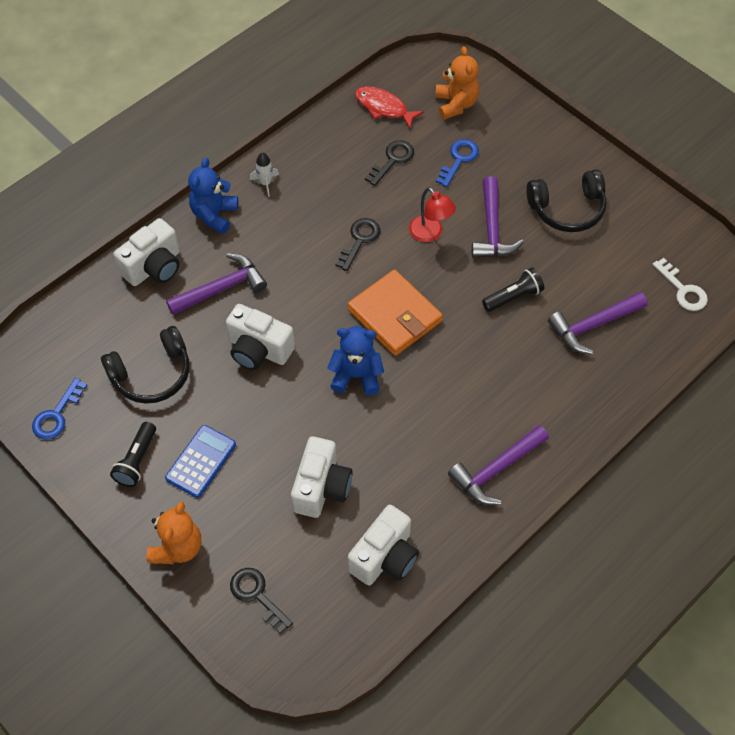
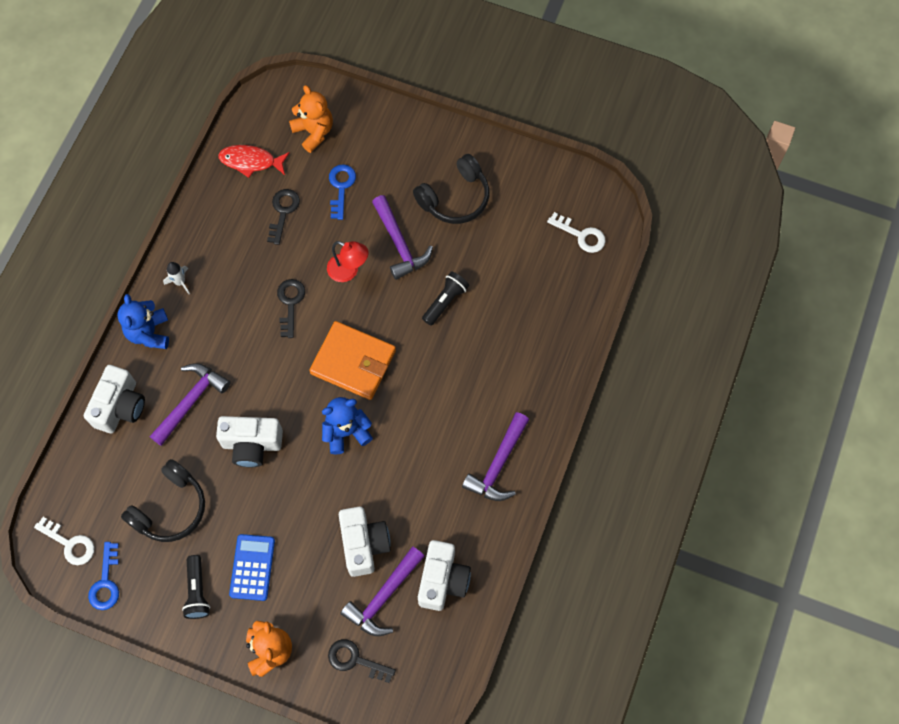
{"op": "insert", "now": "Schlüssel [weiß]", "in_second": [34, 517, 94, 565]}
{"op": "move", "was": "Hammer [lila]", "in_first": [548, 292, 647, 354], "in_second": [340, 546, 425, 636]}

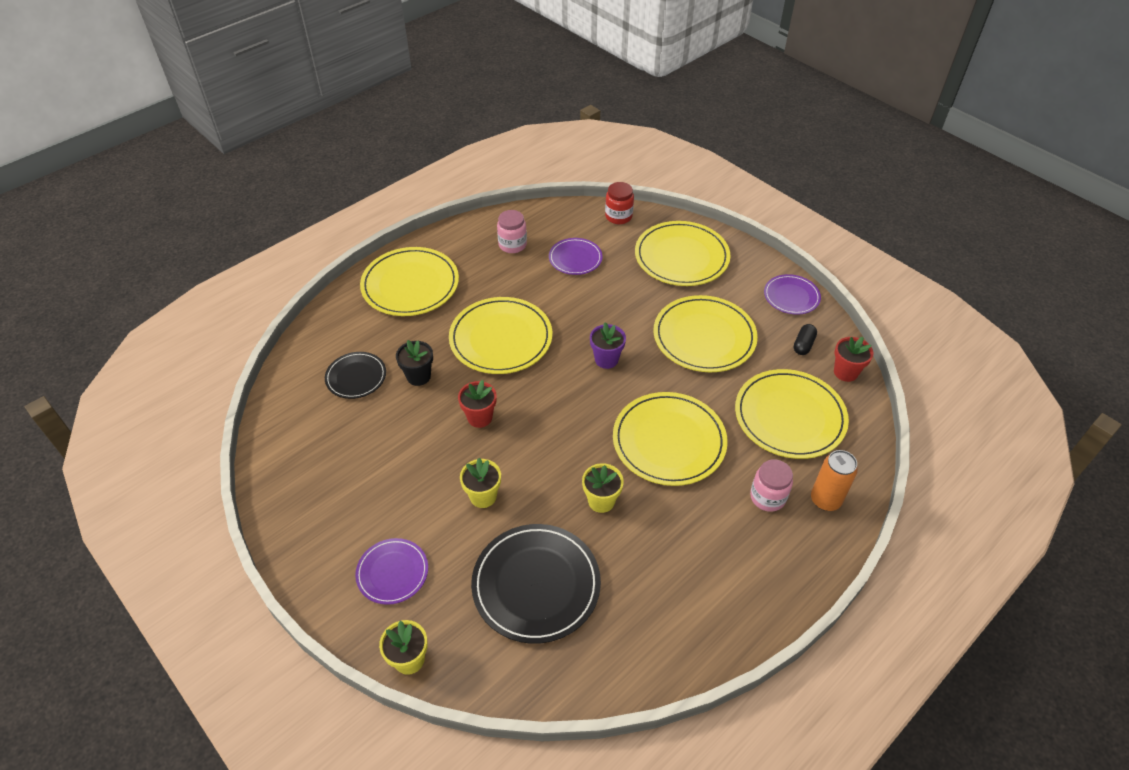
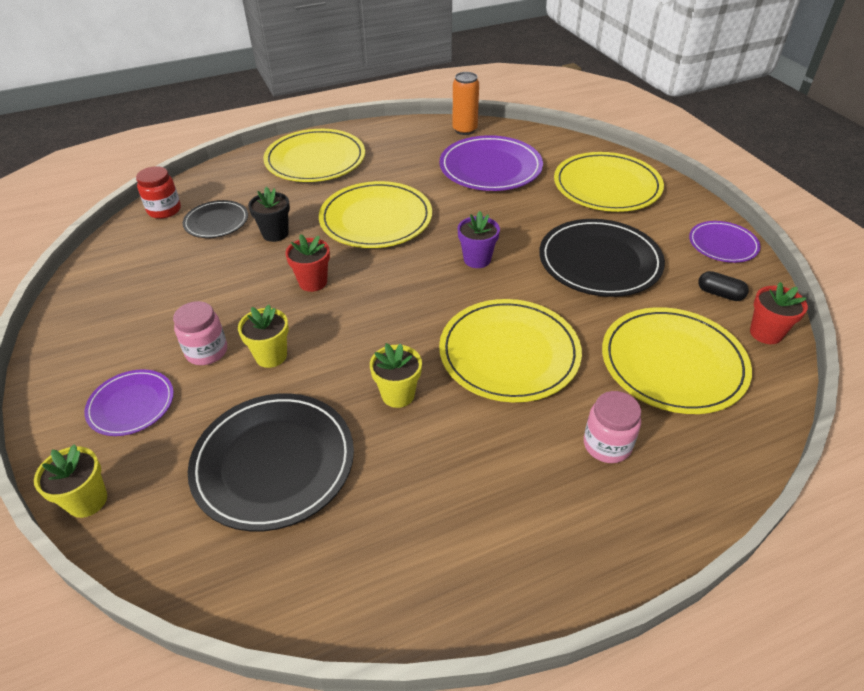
{"op": "move", "was": "Einmachglas [rot]", "in_first": [605, 182, 634, 224], "in_second": [136, 166, 181, 219]}
{"op": "move", "was": "Einmachglas [rosa]", "in_first": [497, 210, 527, 253], "in_second": [173, 301, 227, 365]}
{"op": "resize", "was": "Teller [lila]", "in_first": [549, 238, 602, 275], "in_second": [439, 135, 543, 191], "ratio": 1.76}
{"op": "move", "was": "Dose [orange]", "in_first": [811, 450, 858, 511], "in_second": [452, 72, 479, 135]}
{"op": "recolor", "was": "Teller [gelb]", "now": "Teller [schwarz]", "in_first": [654, 295, 758, 372], "in_second": [539, 219, 665, 297]}
{"op": "rotate", "was": "Kapsel [schwarz]", "in_first": [794, 324, 817, 355], "in_second": [698, 271, 749, 301], "clockwise": 75}

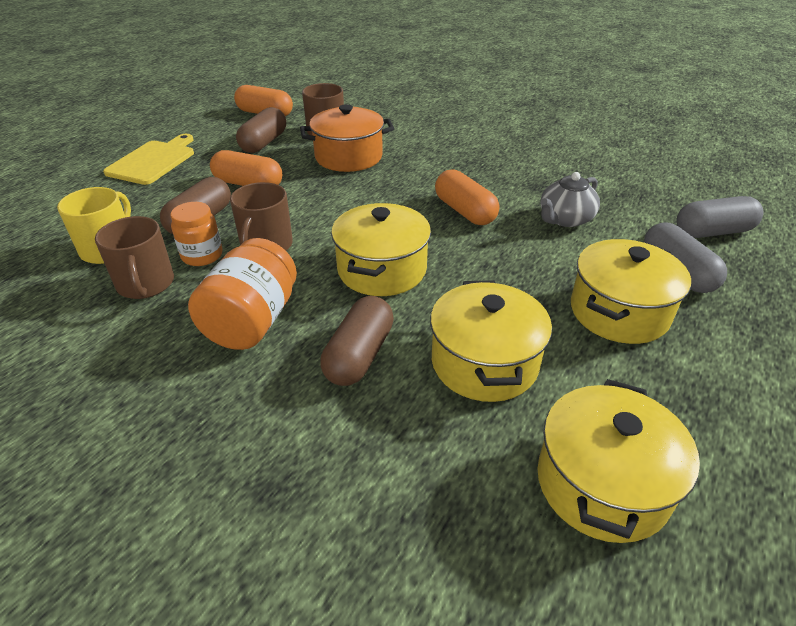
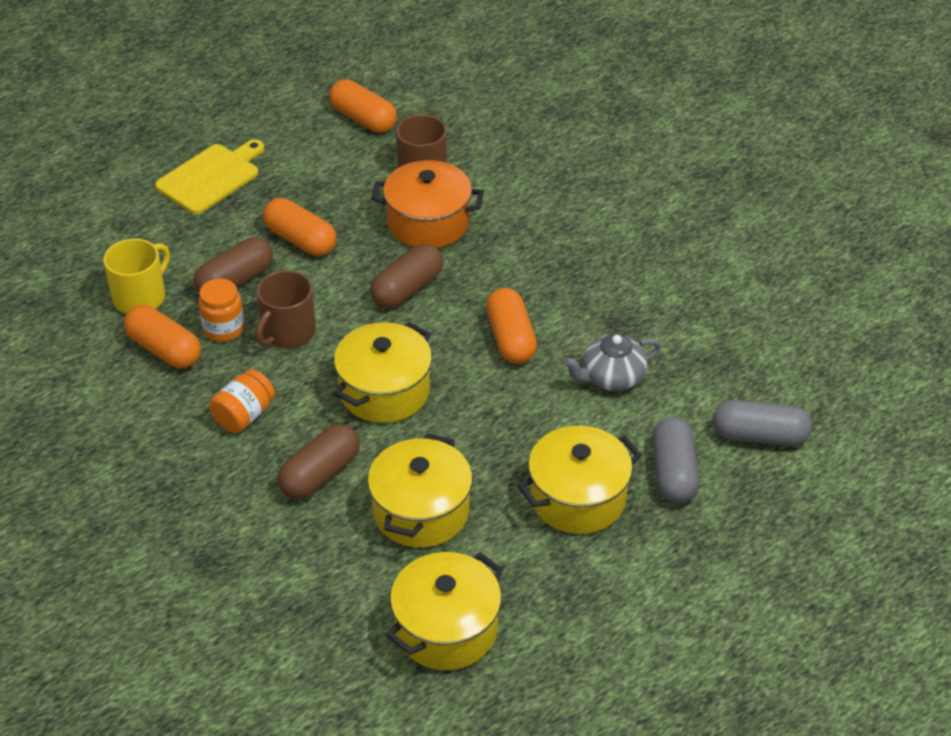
{"op": "replace", "was": "Tasse [braun]", "now": "Kapsel [orange]", "in_first": [95, 216, 174, 299], "in_second": [124, 305, 201, 368]}
{"op": "resize", "was": "Einmachglas [orange]", "in_first": [188, 238, 297, 350], "in_second": [209, 369, 275, 433], "ratio": 0.64}
{"op": "move", "was": "Kapsel [braun]", "in_first": [236, 107, 286, 153], "in_second": [370, 244, 443, 308]}

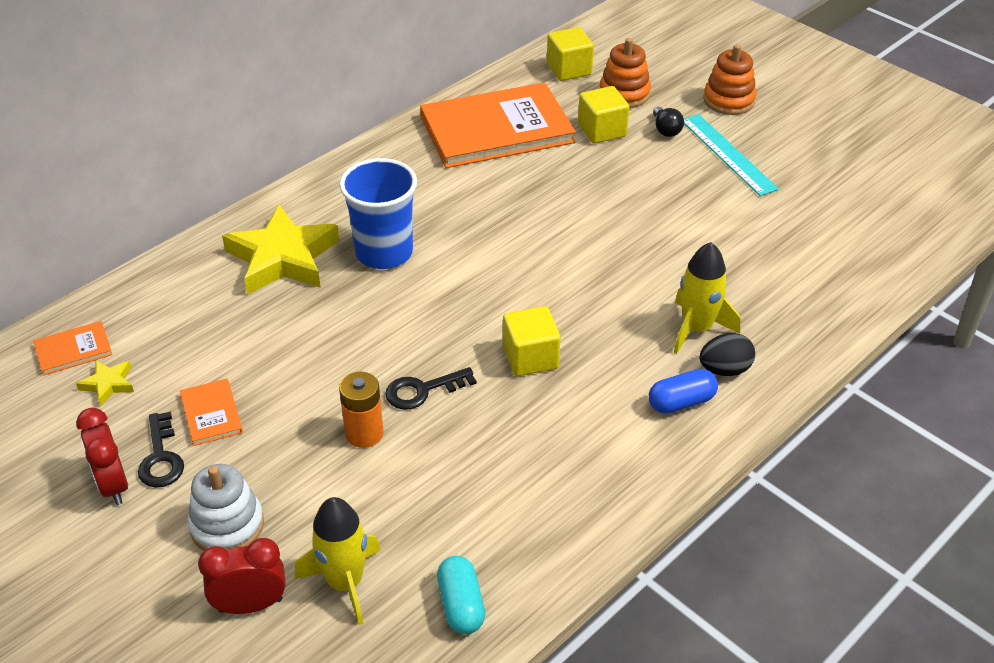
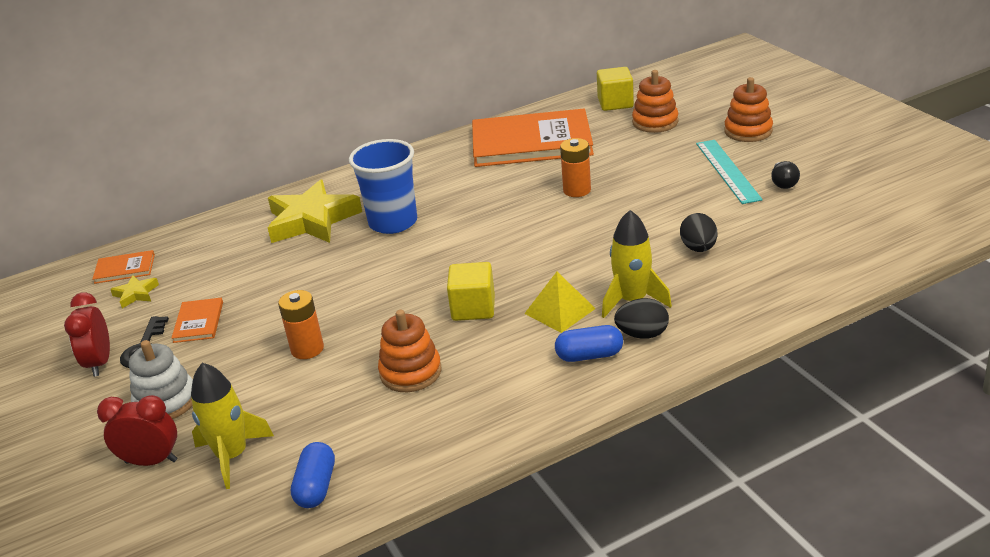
{"op": "recolor", "was": "Kapsel [türkis]", "now": "Kapsel [blau]", "in_first": [437, 556, 485, 634], "in_second": [291, 442, 335, 508]}
{"op": "insert", "now": "Stapelspielzeug [orange]", "in_second": [378, 310, 442, 392]}
{"op": "insert", "now": "Pyramide [gelb]", "in_second": [524, 272, 596, 333]}
{"op": "insert", "now": "Batterie [orange]", "in_second": [560, 138, 591, 197]}
{"op": "insert", "now": "Ei [schwarz]", "in_second": [680, 213, 717, 252]}
{"op": "move", "was": "Glühbirne [schwarz]", "in_first": [653, 107, 684, 137], "in_second": [771, 161, 800, 189]}
{"op": "delete", "was": "Schlüssel [schwarz]", "in_first": [385, 367, 477, 410]}
{"op": "delete", "was": "Kubus [gelb]", "in_first": [578, 86, 629, 144]}

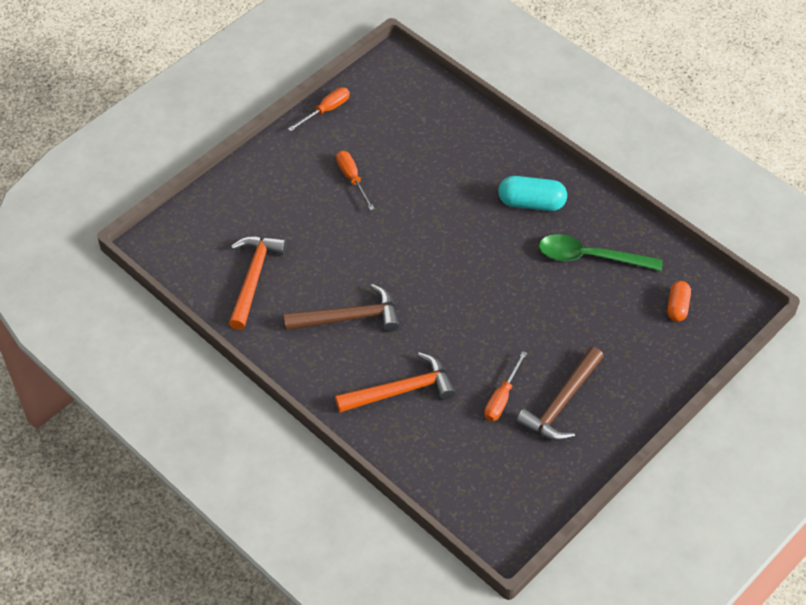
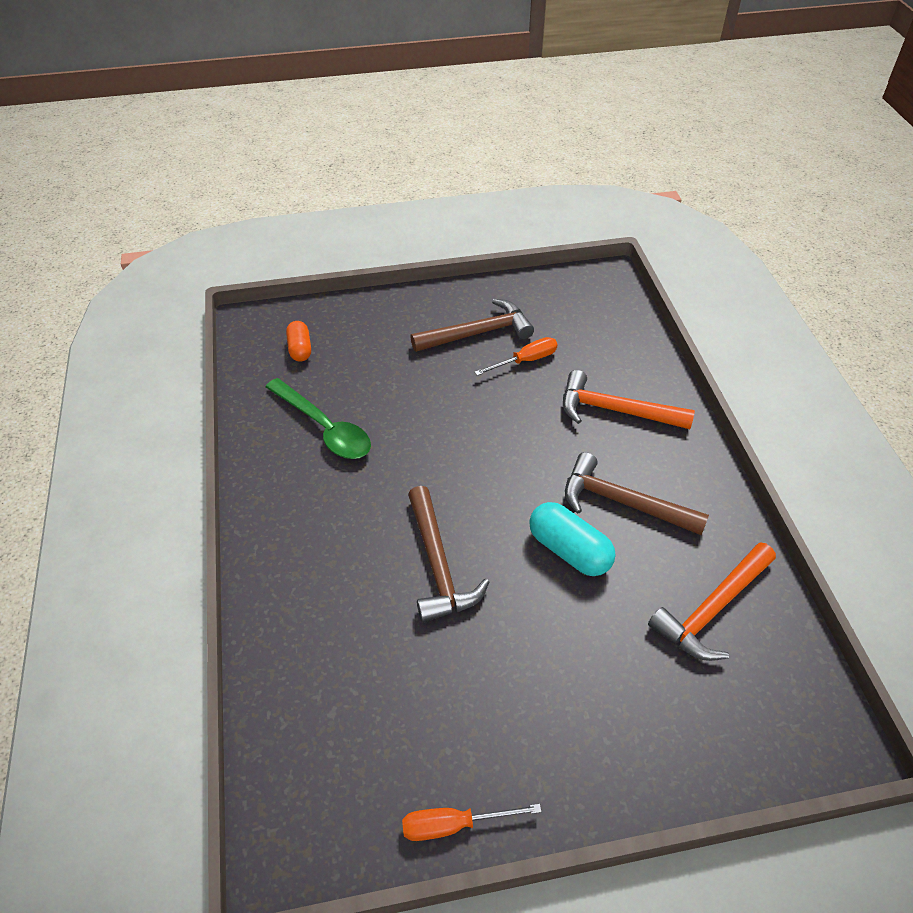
{"op": "rotate", "was": "Kapsel [orange]", "in_first": [667, 281, 691, 322], "in_second": [286, 321, 311, 362], "clockwise": -60}
{"op": "insert", "now": "Hammer [braun]", "in_second": [408, 486, 489, 622]}
{"op": "move", "was": "Kapsel [türkis]", "in_first": [498, 176, 567, 211], "in_second": [529, 502, 616, 576]}
{"op": "delete", "was": "Schraubenzieher [orange]", "in_first": [336, 151, 375, 210]}

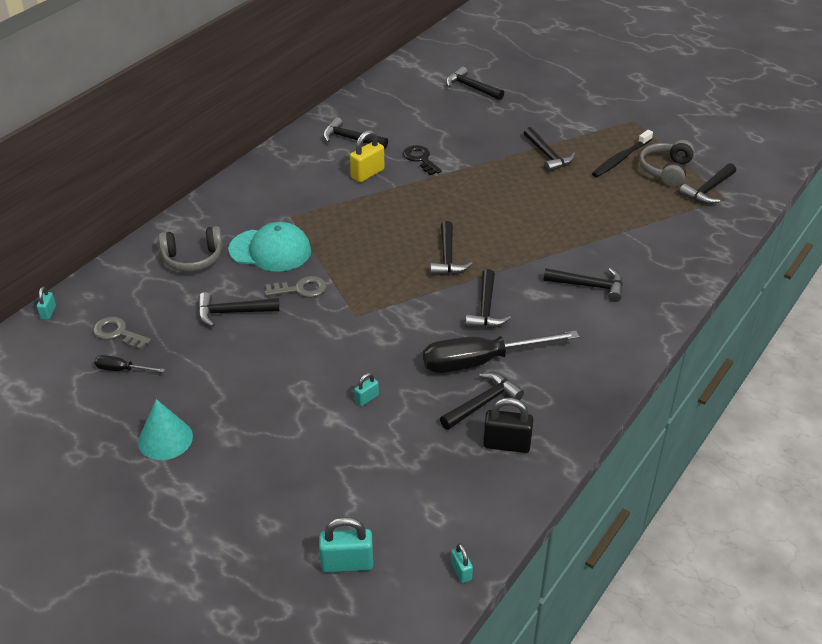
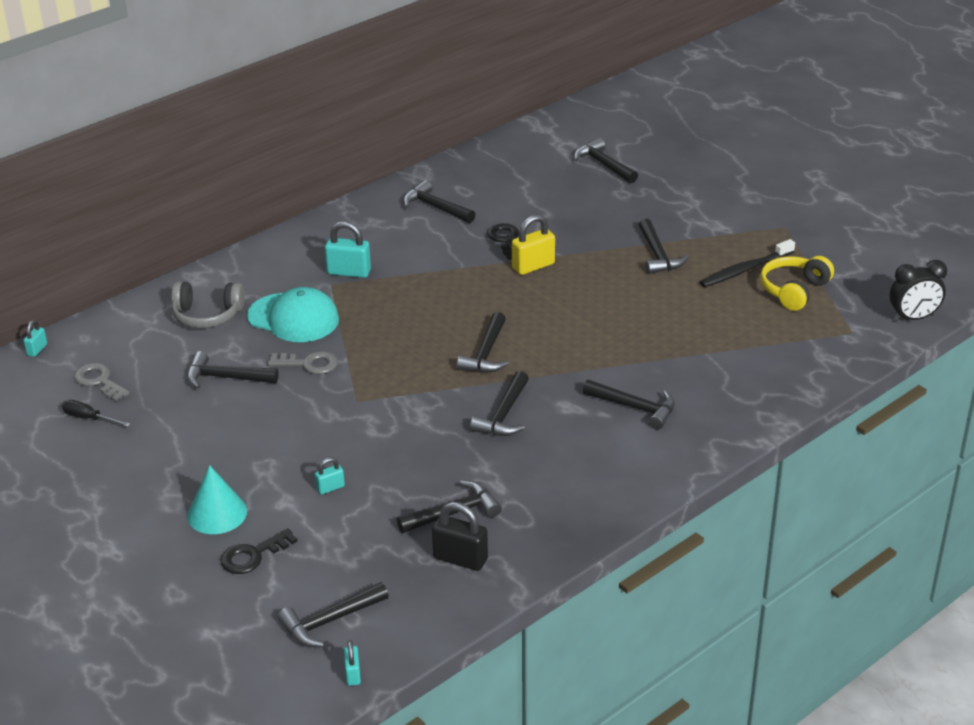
{"op": "move", "was": "Kegel [türkis]", "in_first": [138, 399, 193, 460], "in_second": [187, 465, 247, 534]}
{"op": "insert", "now": "Schlüssel [schwarz]", "in_second": [220, 528, 298, 574]}
{"op": "move", "was": "Hammer [schwarz]", "in_first": [679, 163, 736, 204], "in_second": [278, 582, 389, 647]}
{"op": "move", "was": "Vorhängeschloss [türkis]", "in_first": [319, 517, 373, 573], "in_second": [325, 221, 371, 278]}
{"op": "move", "was": "Vorhängeschloss [gelb]", "in_first": [350, 130, 384, 182], "in_second": [512, 215, 555, 275]}
{"op": "recolor", "was": "Kopfhörer [grau]", "now": "Kopfhörer [gelb]", "in_first": [639, 140, 695, 187], "in_second": [760, 256, 834, 311]}
{"op": "insert", "now": "Wecker [schwarz]", "in_second": [890, 260, 947, 322]}
{"op": "delete", "was": "Schraubenzieher [schwarz]", "in_first": [423, 331, 580, 373]}

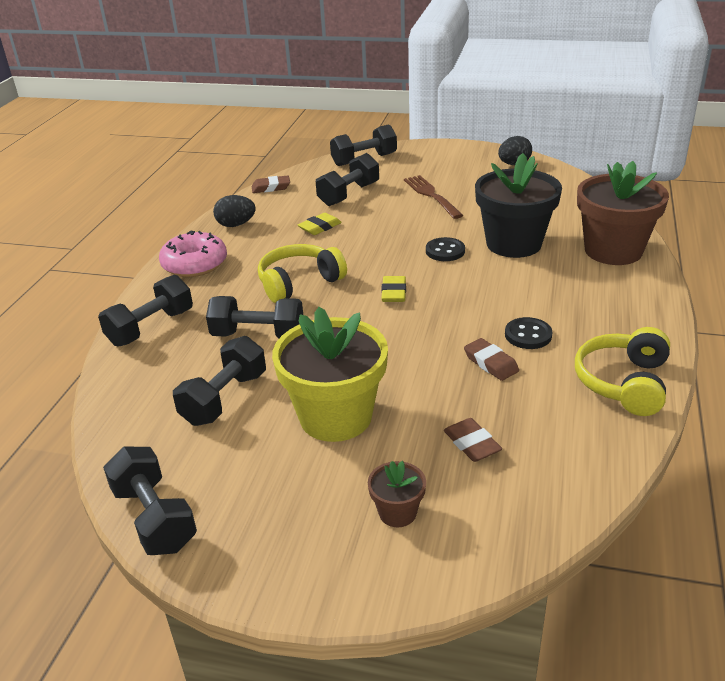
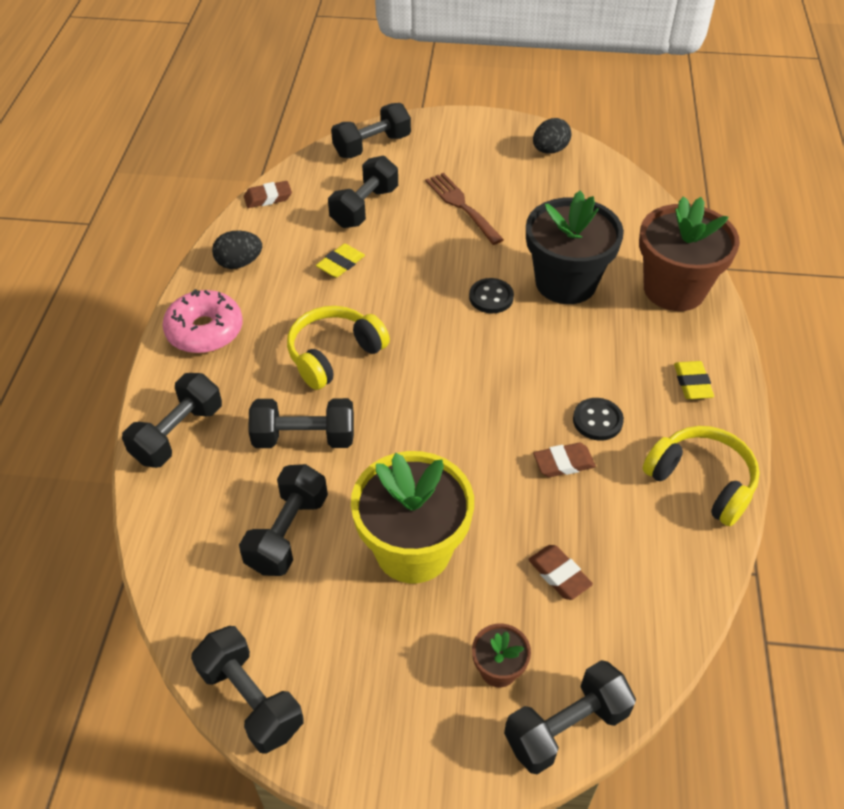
{"op": "insert", "now": "Hantel [schwarz]", "in_second": [504, 660, 636, 774]}
{"op": "rotate", "was": "Radiergummi [braun]", "in_first": [464, 338, 519, 381], "in_second": [533, 443, 596, 477], "clockwise": -60}
{"op": "rotate", "was": "Kopfhörer [gelb]", "in_first": [575, 327, 670, 416], "in_second": [642, 426, 760, 526], "clockwise": 120}
{"op": "move", "was": "Radiergummi [gelb]", "in_first": [381, 276, 406, 302], "in_second": [674, 361, 714, 399]}

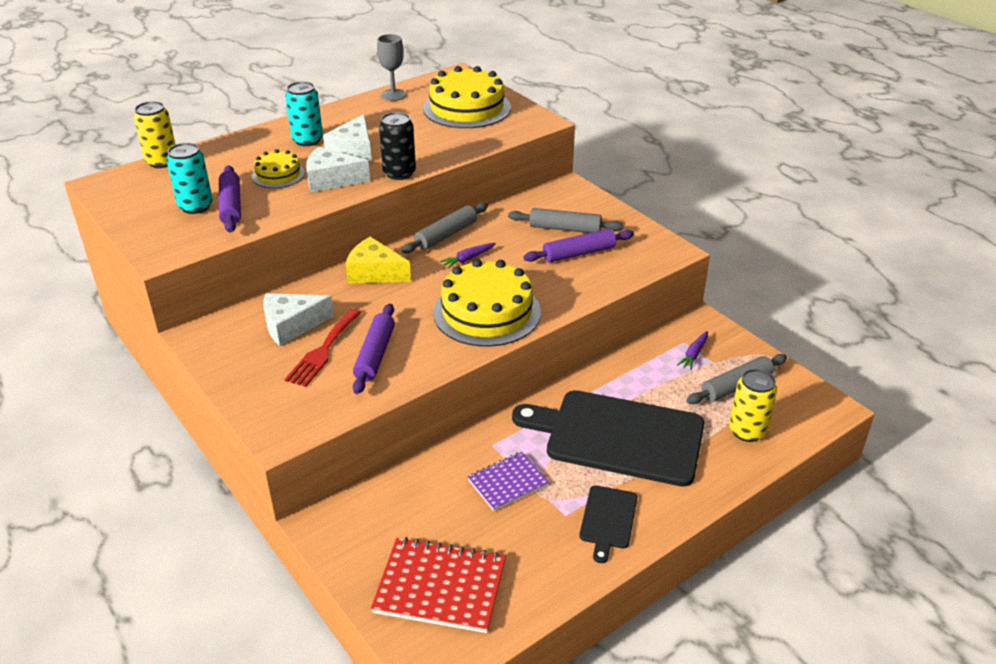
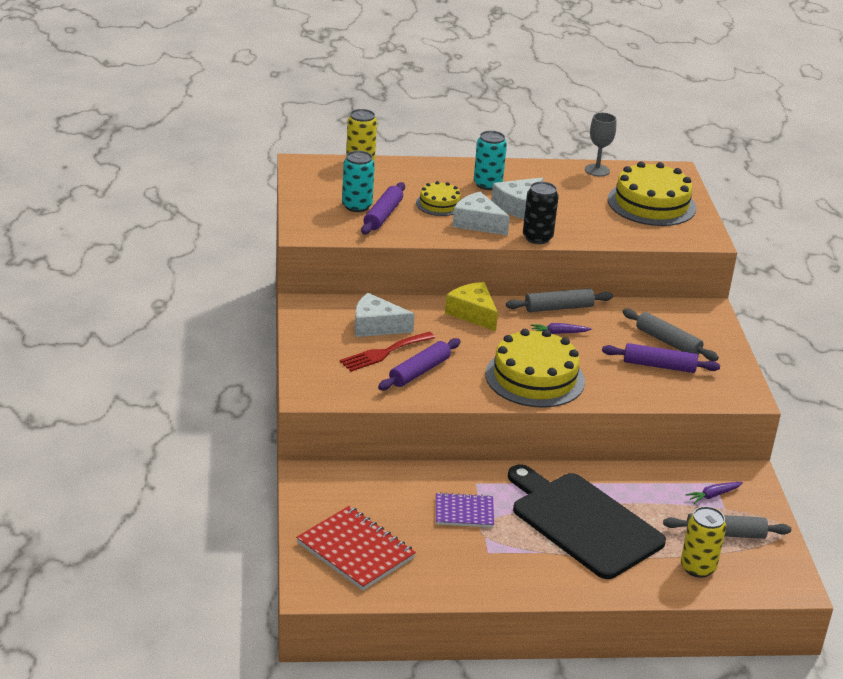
{"op": "delete", "was": "Schneidebrett [schwarz]", "in_first": [579, 485, 637, 563]}

